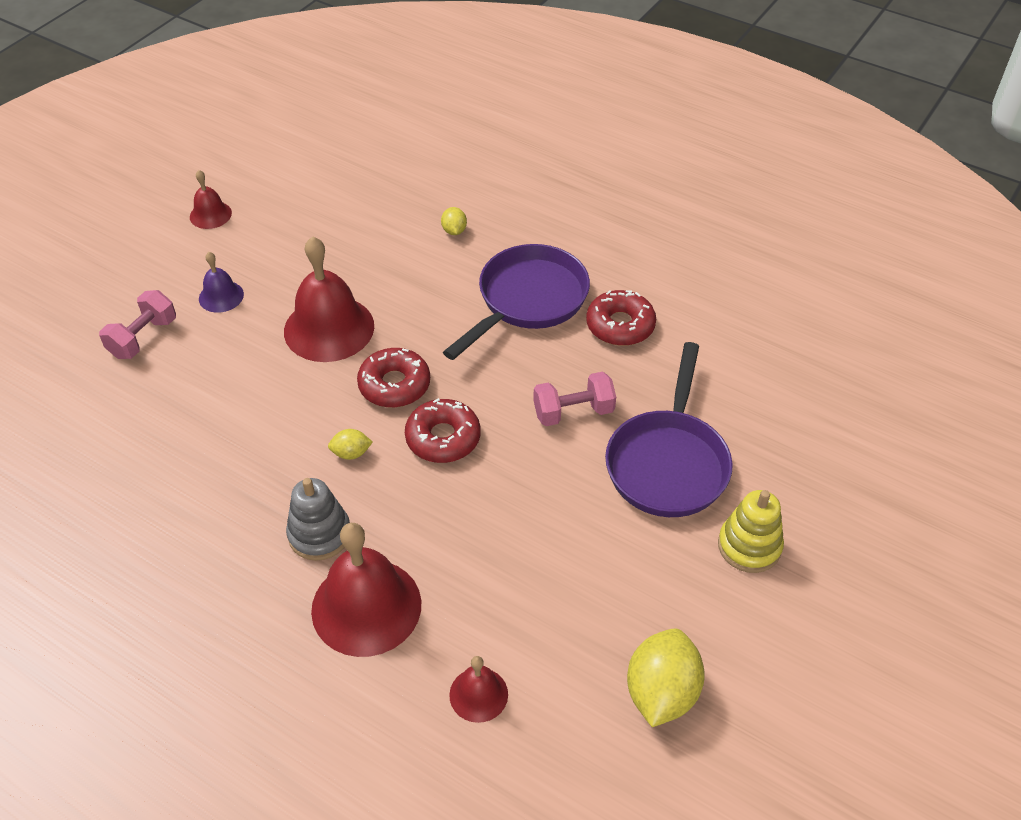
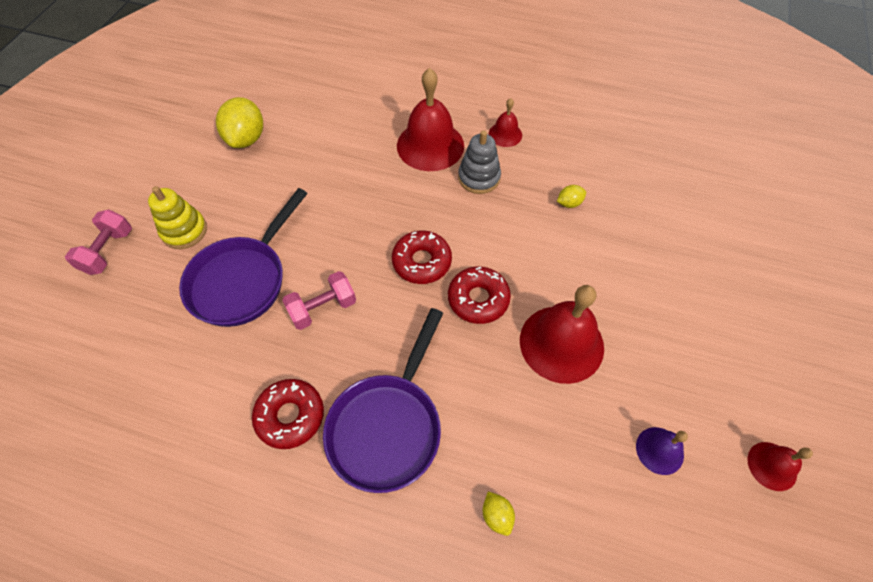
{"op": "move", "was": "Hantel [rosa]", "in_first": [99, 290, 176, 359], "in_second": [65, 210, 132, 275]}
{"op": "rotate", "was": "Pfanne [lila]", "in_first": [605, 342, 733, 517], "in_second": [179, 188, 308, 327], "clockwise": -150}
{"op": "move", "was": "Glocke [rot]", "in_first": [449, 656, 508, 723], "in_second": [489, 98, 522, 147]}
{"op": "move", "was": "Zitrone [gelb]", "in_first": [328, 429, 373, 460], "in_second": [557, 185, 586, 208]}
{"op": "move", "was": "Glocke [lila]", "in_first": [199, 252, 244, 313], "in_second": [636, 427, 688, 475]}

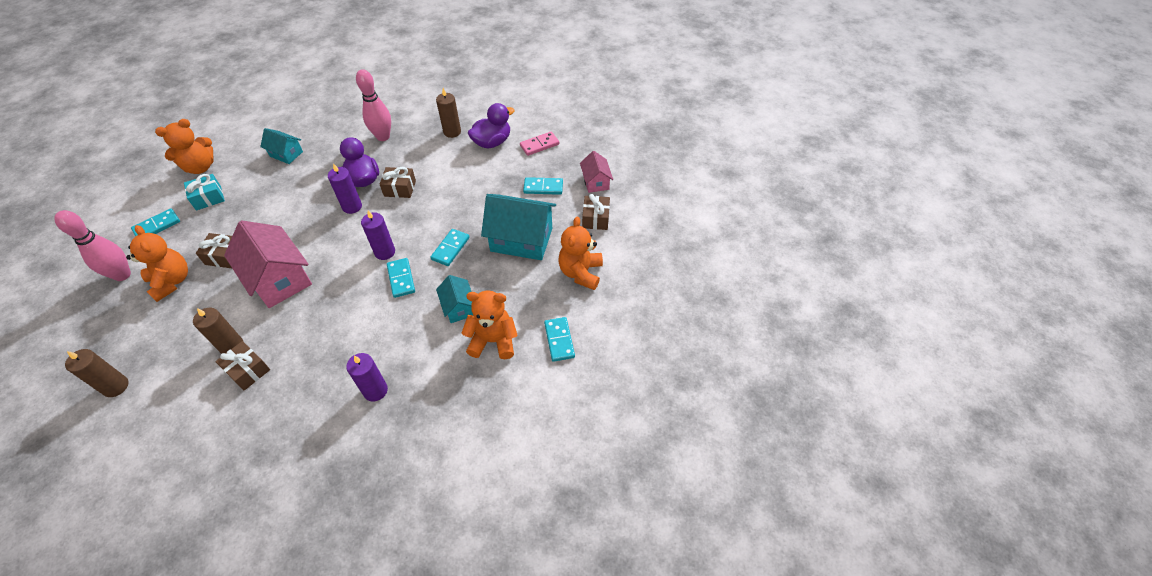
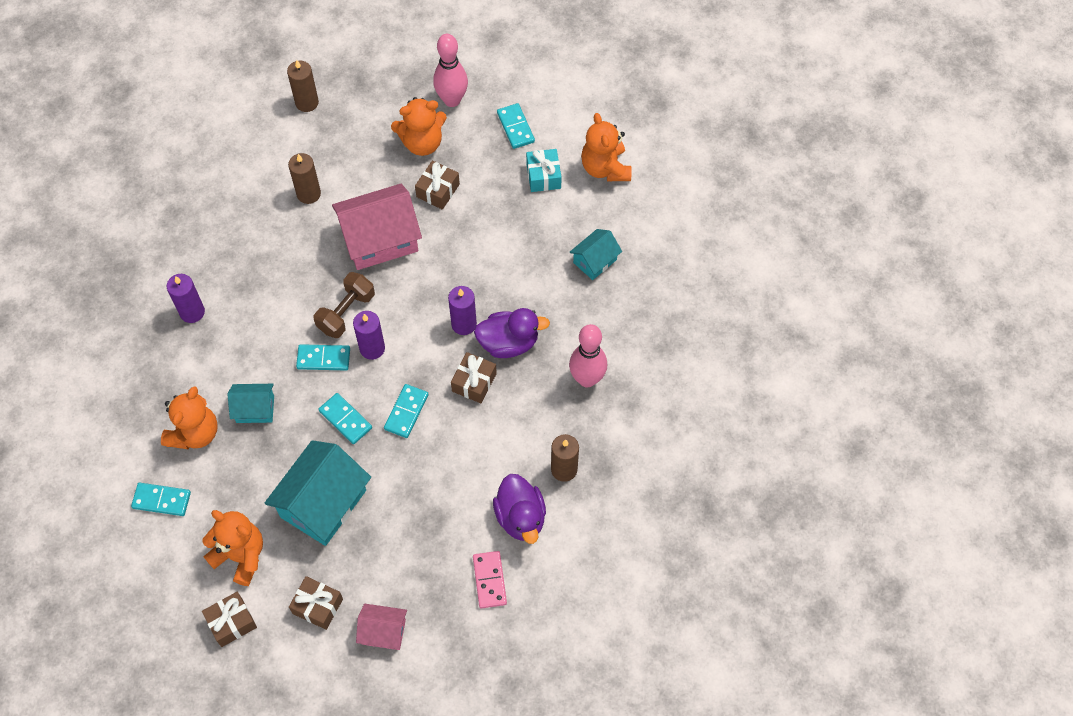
{"op": "move", "was": "Geschenk [braun]", "in_first": [215, 341, 270, 391], "in_second": [202, 592, 257, 647]}
{"op": "insert", "now": "Hantel [braun]", "in_second": [314, 272, 375, 338]}
{"op": "move", "was": "Dominostein [türkis]", "in_first": [523, 177, 563, 195], "in_second": [384, 384, 429, 438]}

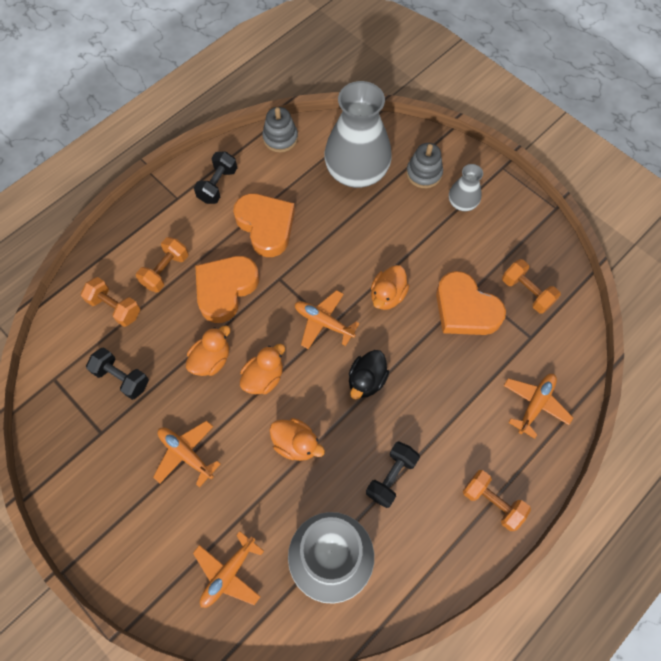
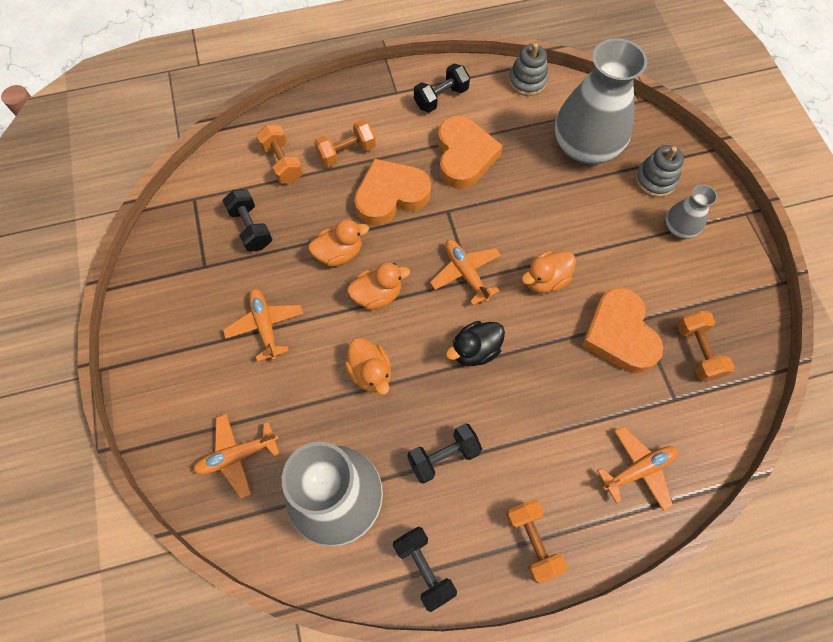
{"op": "insert", "now": "Hantel [schwarz]", "in_second": [393, 526, 457, 612]}

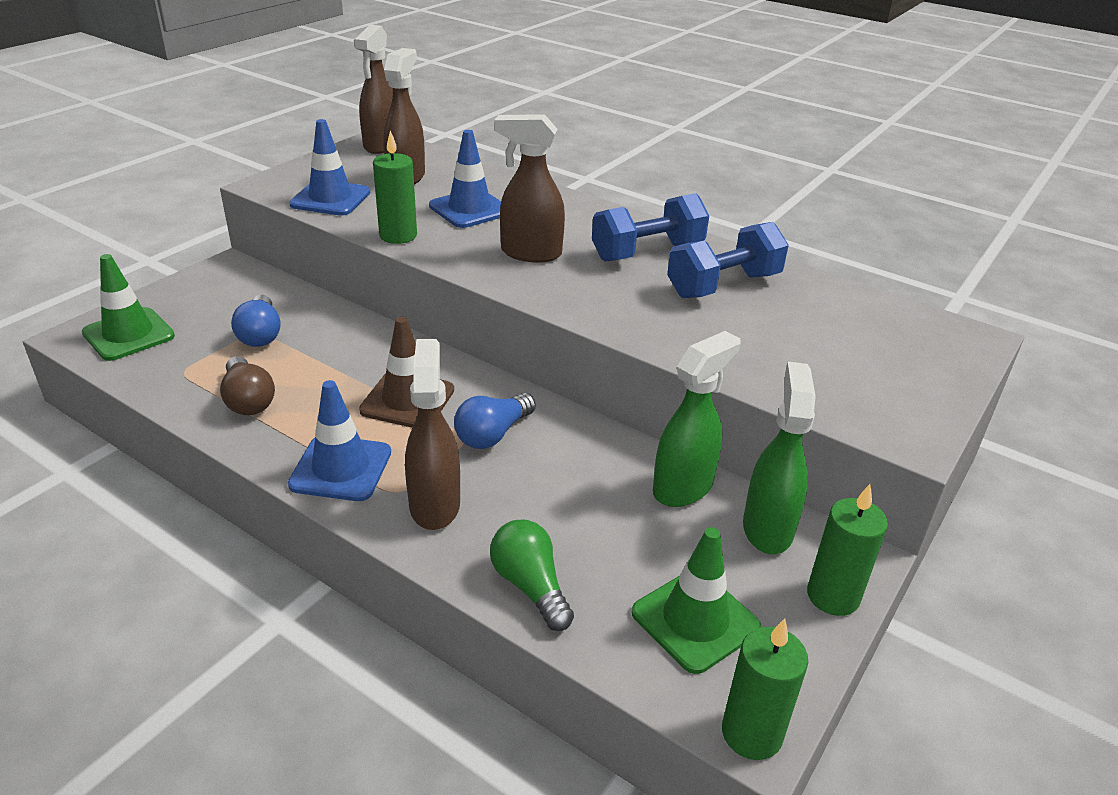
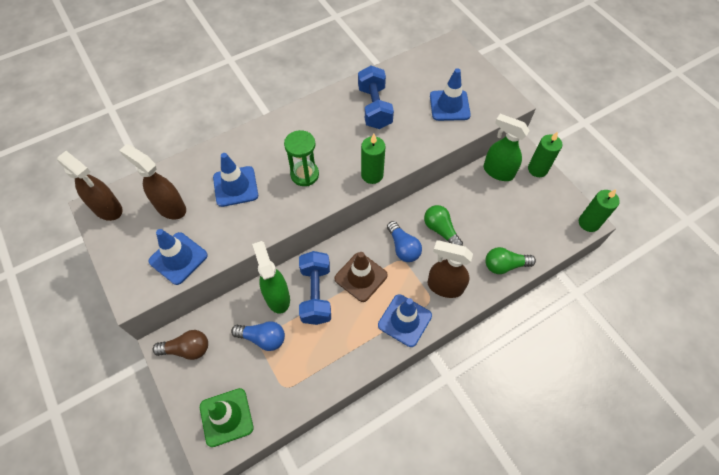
{"op": "move", "was": "Glühbirne [braun]", "in_first": [220, 356, 275, 415], "in_second": [153, 330, 208, 360]}
{"op": "move", "was": "Sprühflasche [grün]", "in_first": [653, 331, 741, 507], "in_second": [252, 241, 290, 314]}
{"op": "replace", "was": "Sprühflasche [braun]", "now": "Sanduhr [grün]", "in_first": [495, 114, 565, 263], "in_second": [284, 130, 319, 186]}
{"op": "move", "was": "Hantel [blau]", "in_first": [592, 193, 709, 262], "in_second": [299, 251, 331, 325]}
{"op": "move", "was": "Kerze [grün]", "in_first": [373, 130, 417, 244], "in_second": [361, 134, 386, 184]}
{"op": "insert", "now": "Glühbirne [grün]", "in_second": [424, 205, 463, 246]}
{"op": "insert", "now": "Leitkegel [blau]", "in_second": [430, 68, 471, 121]}
{"op": "delete", "was": "Leitkegel [grün]", "in_first": [632, 527, 761, 674]}

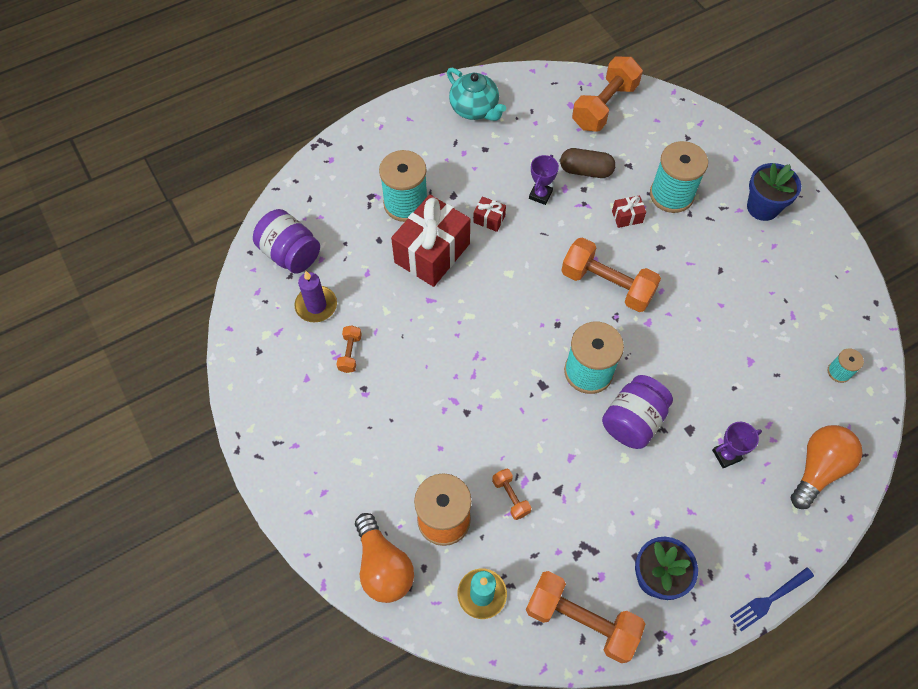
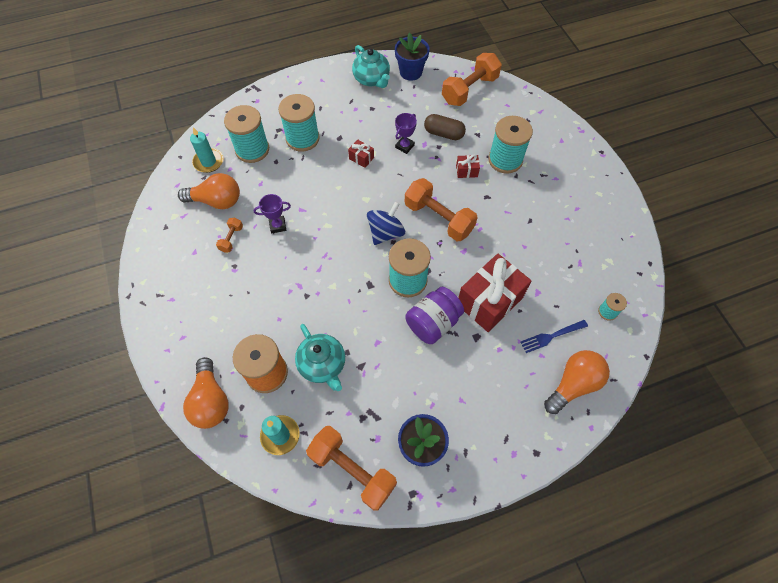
{"op": "replace", "was": "Kerze [lila]", "now": "Glühbirne [orange]", "in_first": [295, 271, 337, 323], "in_second": [178, 173, 240, 209]}
{"op": "replace", "was": "Einmachglas [lila]", "now": "Kerze [türkis]", "in_first": [253, 209, 320, 274], "in_second": [190, 127, 223, 173]}
{"op": "insert", "now": "Garnrolle [türkis]", "in_second": [224, 105, 269, 163]}
{"op": "move", "was": "Pokal [lila]", "in_first": [712, 422, 762, 468], "in_second": [254, 194, 291, 233]}
{"op": "replace", "was": "Hantel [orange]", "now": "Teekanne [türkis]", "in_first": [492, 469, 531, 520], "in_second": [295, 324, 345, 391]}
{"op": "insert", "now": "Kreisel [blau]", "in_second": [367, 201, 405, 245]}
{"op": "move", "was": "Blumentopf [blau]", "in_first": [747, 163, 801, 221], "in_second": [395, 32, 430, 81]}
{"op": "move", "was": "Geschenk [rot]", "in_first": [391, 194, 470, 287], "in_second": [458, 254, 532, 332]}
{"op": "move", "was": "Gabel [blau]", "in_first": [730, 567, 814, 631], "in_second": [520, 320, 588, 353]}

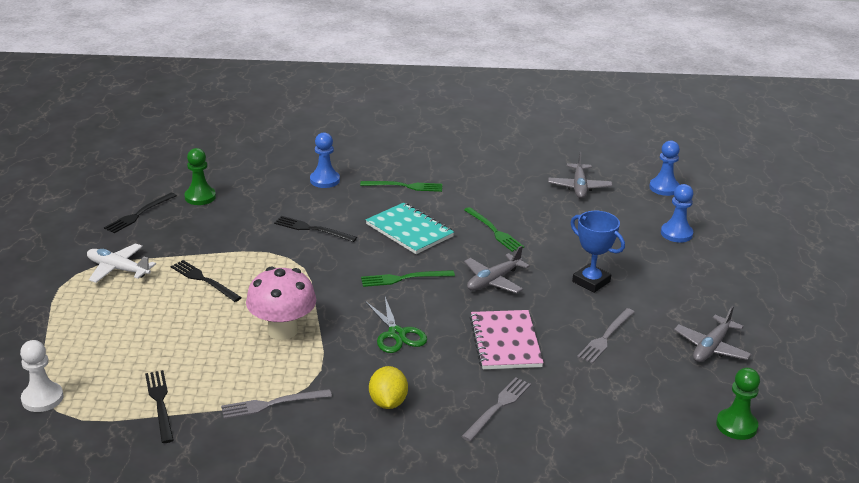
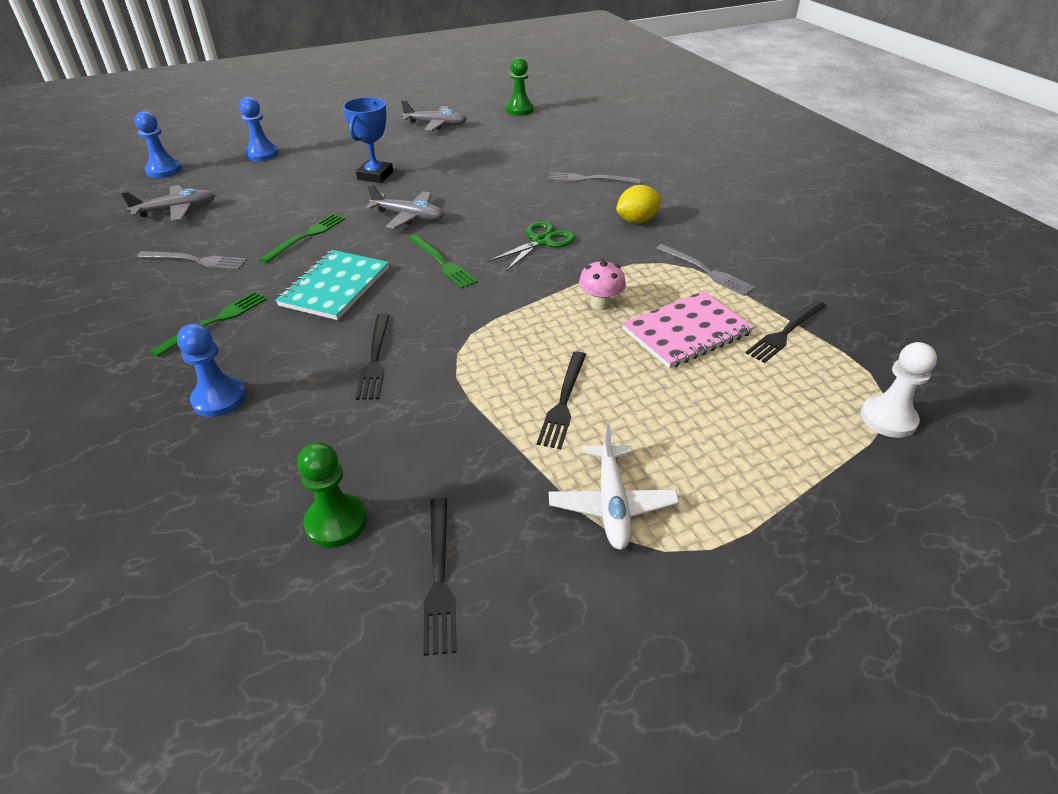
{"op": "move", "was": "Gabel [grau]", "in_first": [577, 308, 635, 364], "in_second": [137, 251, 247, 270]}
{"op": "rotate", "was": "Gabel [grün]", "in_first": [360, 181, 442, 192], "in_second": [150, 292, 267, 357], "clockwise": 60}
{"op": "rotate", "was": "Gabel [schwarz]", "in_first": [104, 193, 177, 233], "in_second": [423, 498, 457, 656], "clockwise": 75}
{"op": "resize", "was": "Pilz [rosa]", "in_first": [246, 267, 316, 340], "in_second": [579, 259, 626, 310], "ratio": 0.56}
{"op": "move", "was": "Notizbuch [rosa]", "in_first": [470, 310, 544, 369], "in_second": [622, 291, 754, 369]}

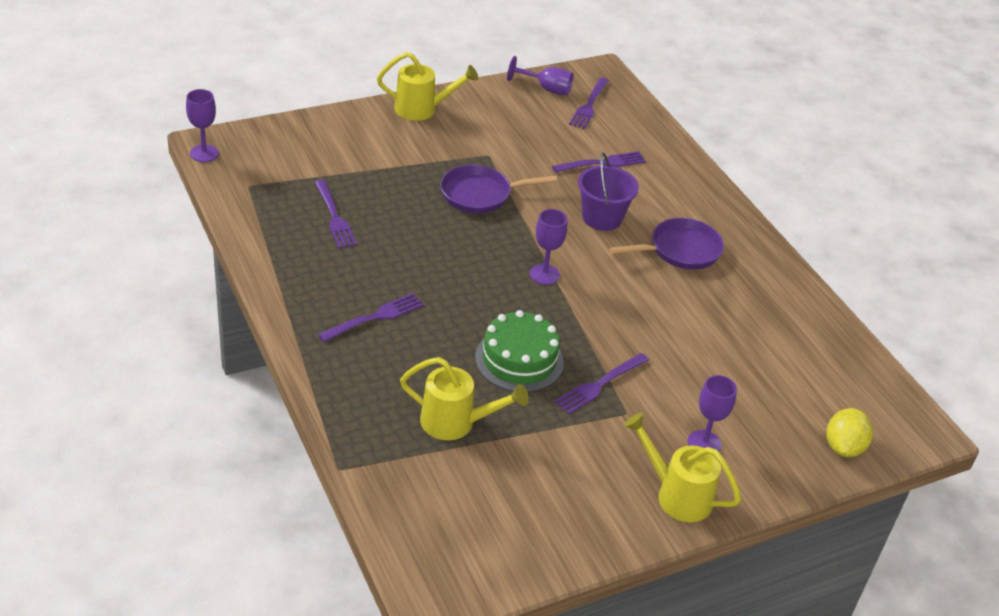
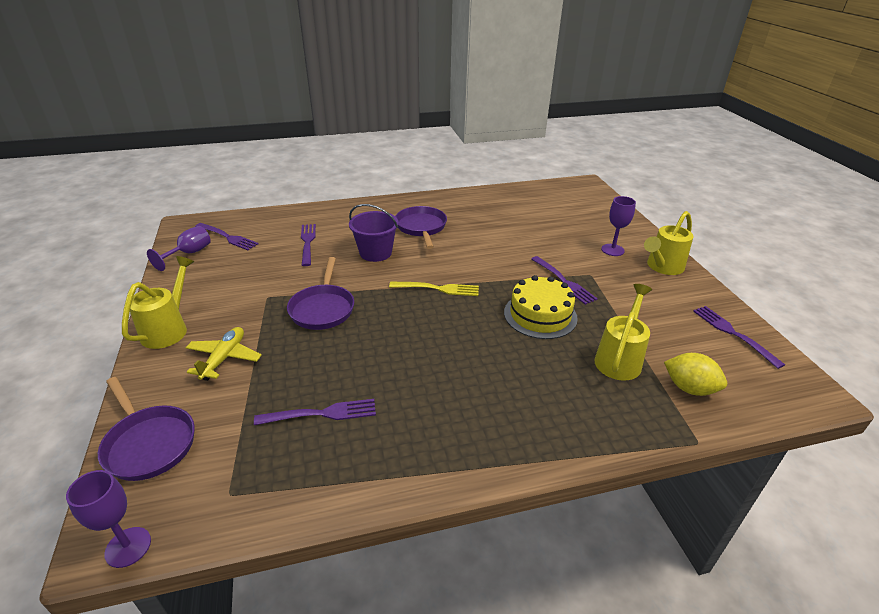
{"op": "insert", "now": "Pfanne [lila]", "in_second": [98, 377, 195, 481]}
{"op": "insert", "now": "Flugzeug [gelb]", "in_second": [186, 327, 262, 381]}
{"op": "replace", "was": "Kelch [lila]", "now": "Gabel [gelb]", "in_first": [530, 209, 567, 285], "in_second": [389, 281, 479, 296]}
{"op": "recolor", "was": "Kuchen [grün]", "now": "Kuchen [gelb]", "in_first": [475, 310, 564, 392], "in_second": [504, 275, 578, 339]}
{"op": "move", "was": "Zitrone [gelb]", "in_first": [827, 408, 873, 457], "in_second": [664, 353, 727, 396]}
{"op": "move", "was": "Gabel [lila]", "in_first": [318, 293, 424, 342], "in_second": [693, 306, 785, 369]}

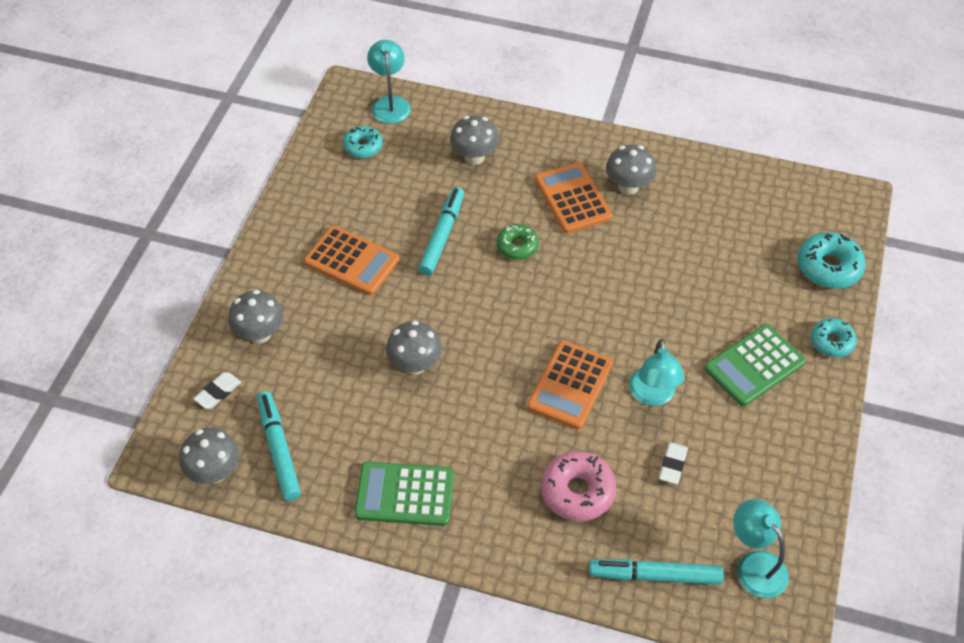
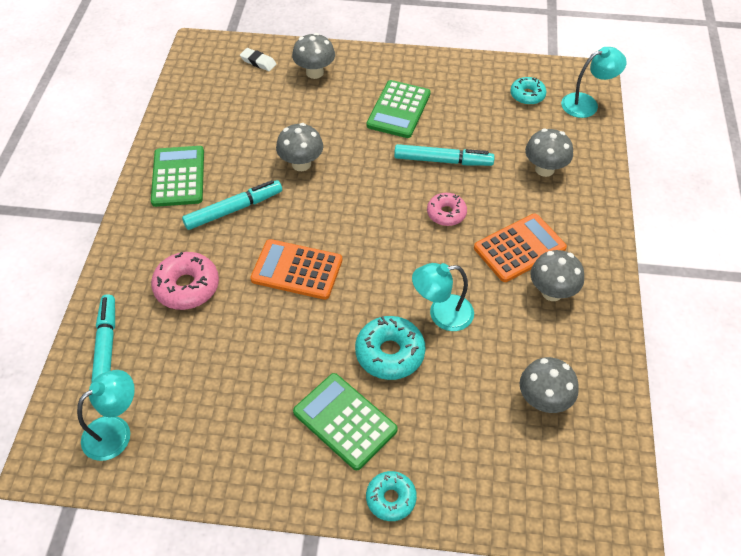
{"op": "move", "was": "Filzstift [türkis]", "in_first": [257, 391, 301, 501], "in_second": [182, 180, 282, 230]}
{"op": "move", "was": "Donut [türkis]", "in_first": [798, 232, 866, 289], "in_second": [355, 316, 426, 380]}
{"op": "recolor", "was": "Taschenrechner [orange]", "now": "Taschenrechner [grün]", "in_first": [304, 226, 400, 295], "in_second": [367, 80, 431, 138]}
{"op": "move", "was": "Lampe [türkis]", "in_first": [629, 339, 685, 406], "in_second": [412, 263, 474, 331]}
{"op": "recolor", "was": "Donut [grün]", "now": "Donut [rosa]", "in_first": [497, 224, 539, 260], "in_second": [427, 193, 467, 226]}
{"op": "move", "was": "Pilz [grau]", "in_first": [179, 428, 239, 484], "in_second": [520, 357, 579, 413]}
{"op": "delete", "was": "Radiergummi [weiß]", "in_first": [659, 442, 688, 484]}

